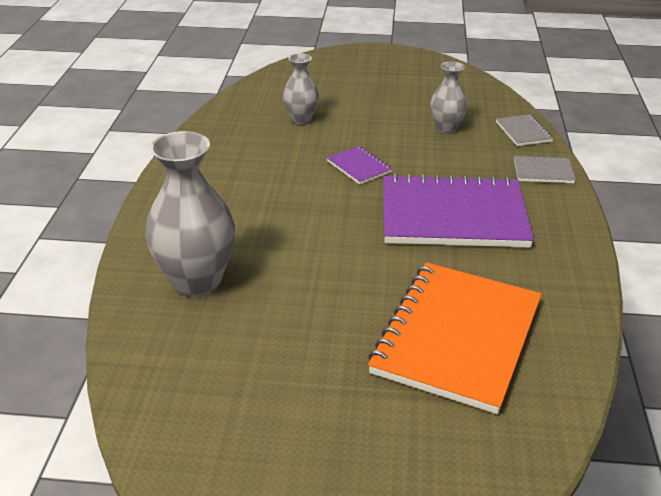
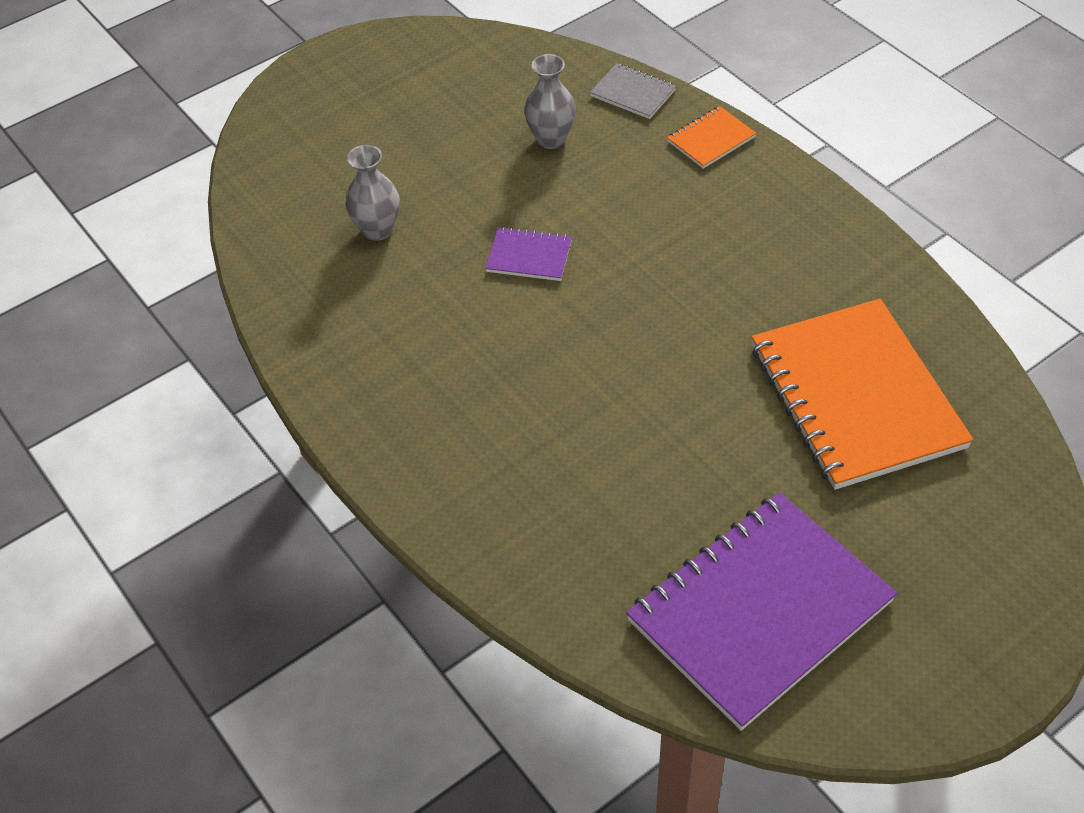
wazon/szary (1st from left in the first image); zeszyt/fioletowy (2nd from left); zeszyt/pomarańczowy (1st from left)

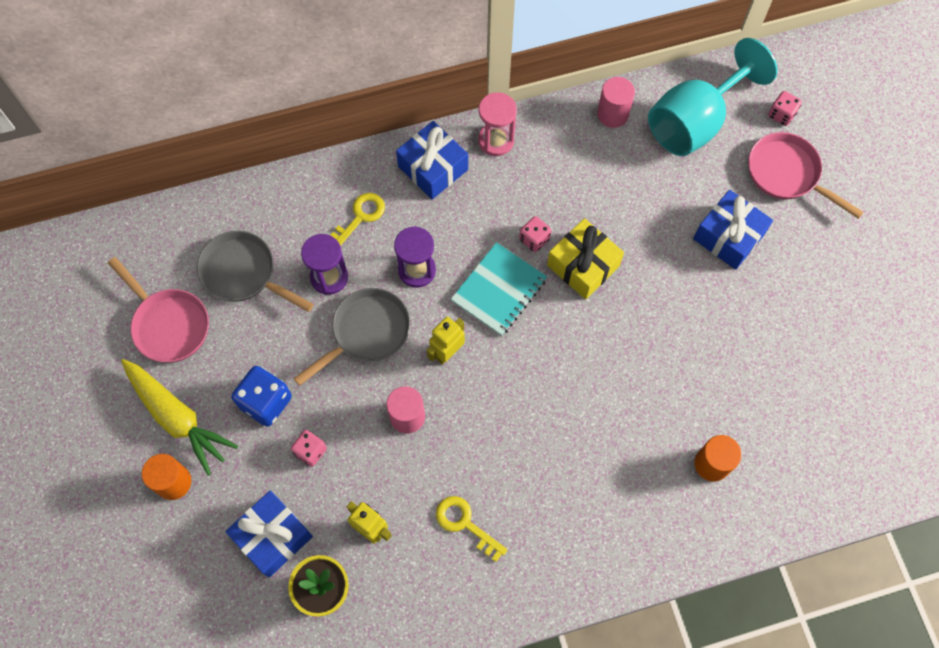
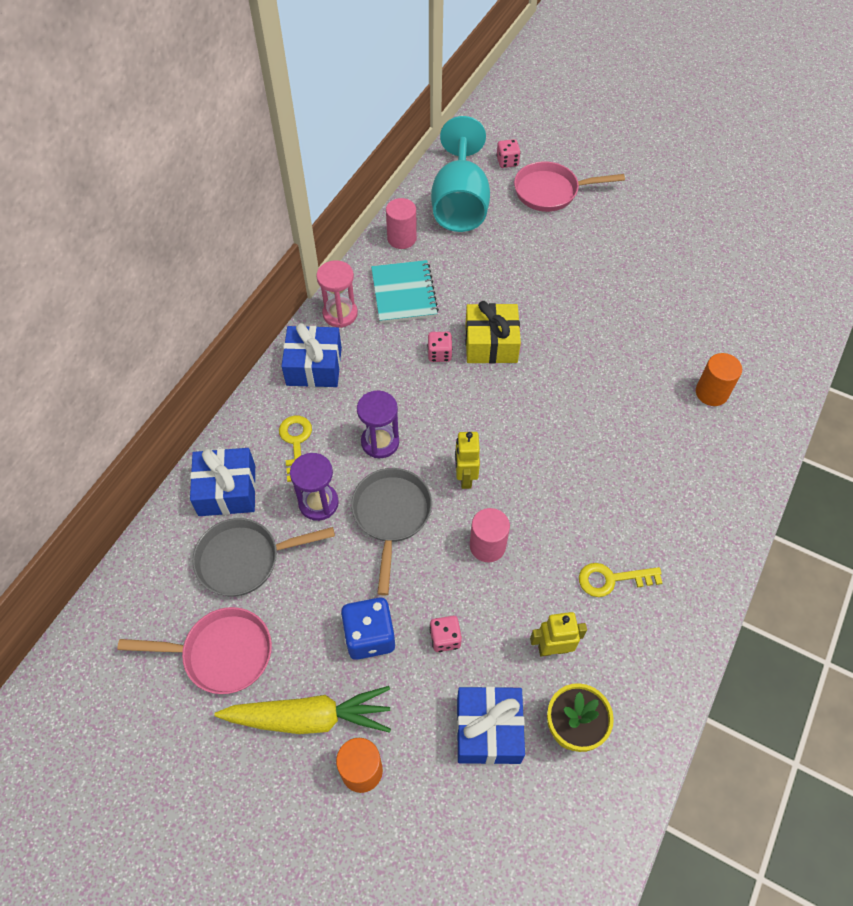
zeszyt/turkusowy; prezent/niebieski (1st from left)

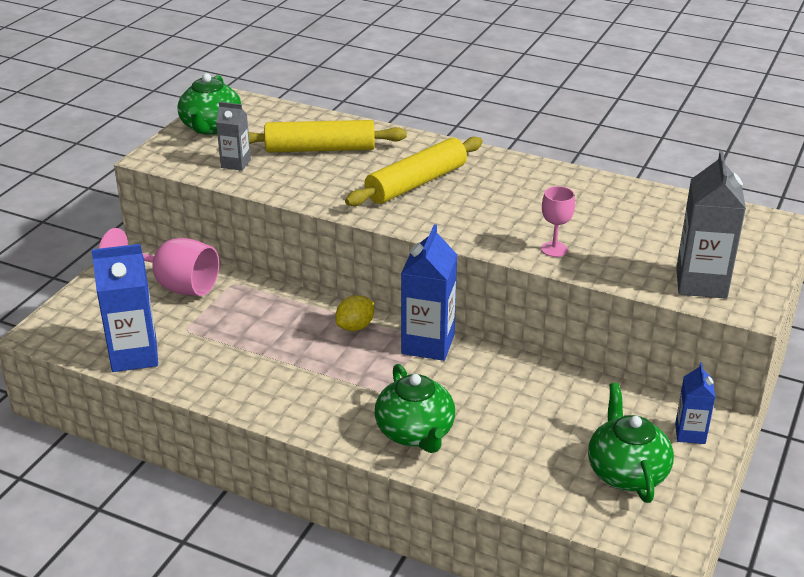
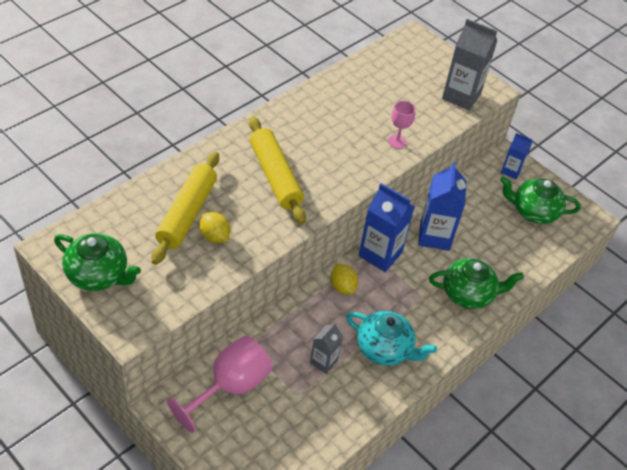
cytryna/żółty (1st from left); imbryk/turkusowy; karton mleka/niebieski (2nd from left); karton mleka/szary (1st from left)

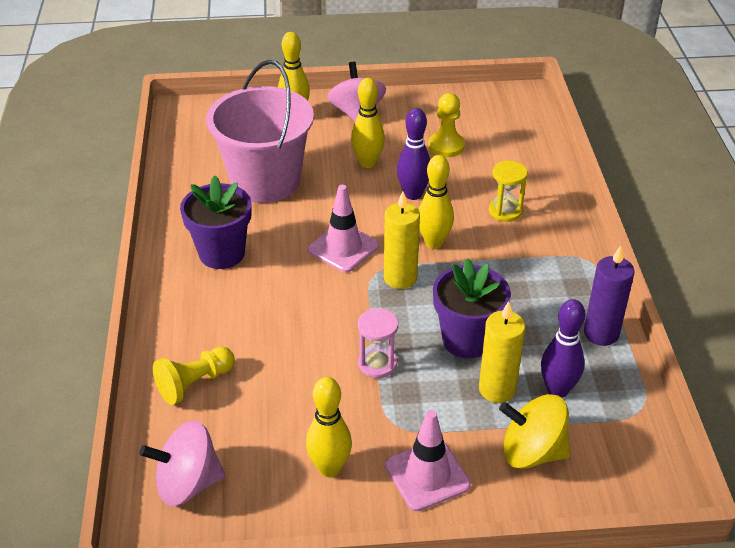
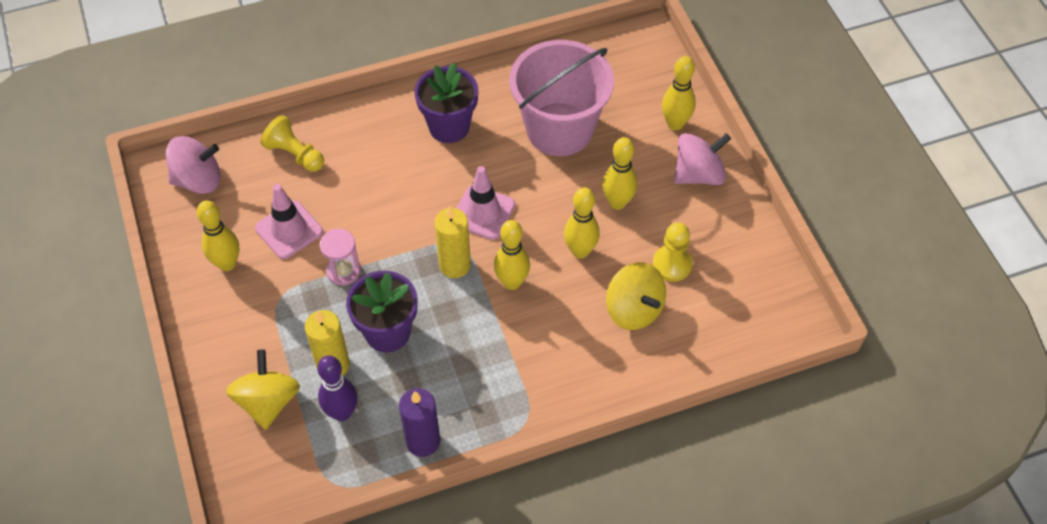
klepsydra/żółty; bączek/żółty (2nd from left); pachołek/różowy (1st from left); kręgiel/żółty (3rd from left); bączek/różowy (1st from left)

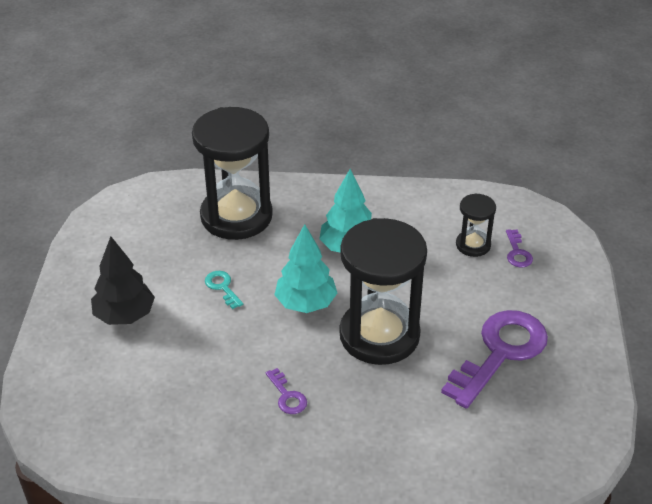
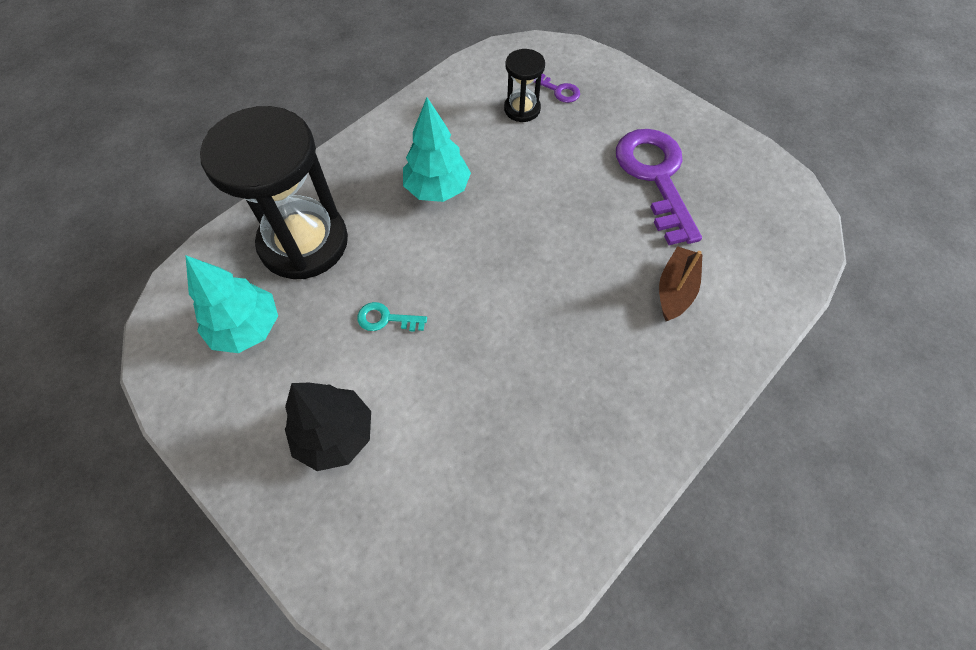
klucz/fioletowy (1st from left in the first image); klepsydra/czarny (2nd from left in the first image); łódka/brązowy; drzewko/turkusowy (1st from left)

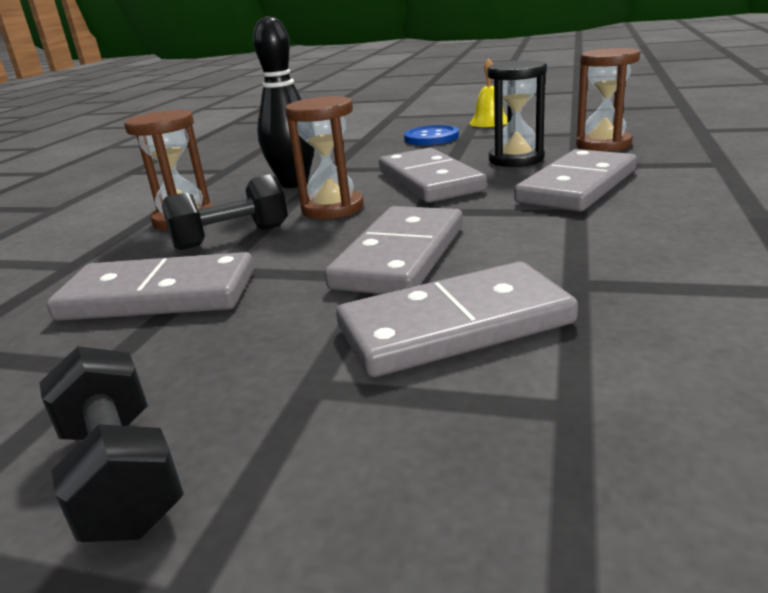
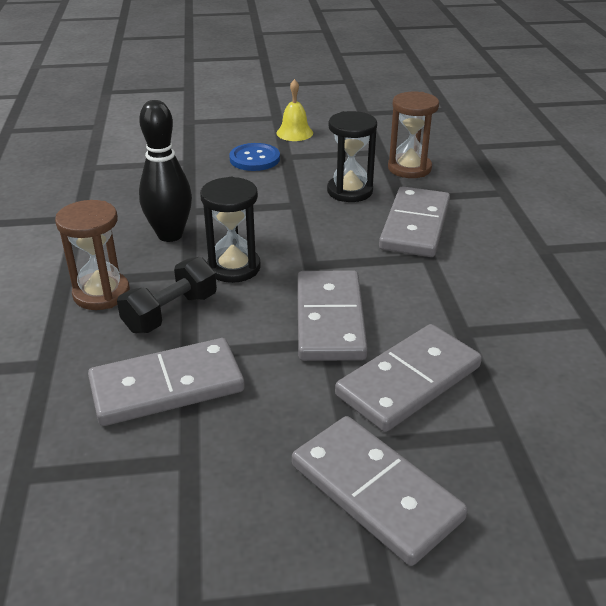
hantel/czarny (1st from left in the first image); kostka domina/szary (3rd from left); klepsydra/czarny (1st from left)

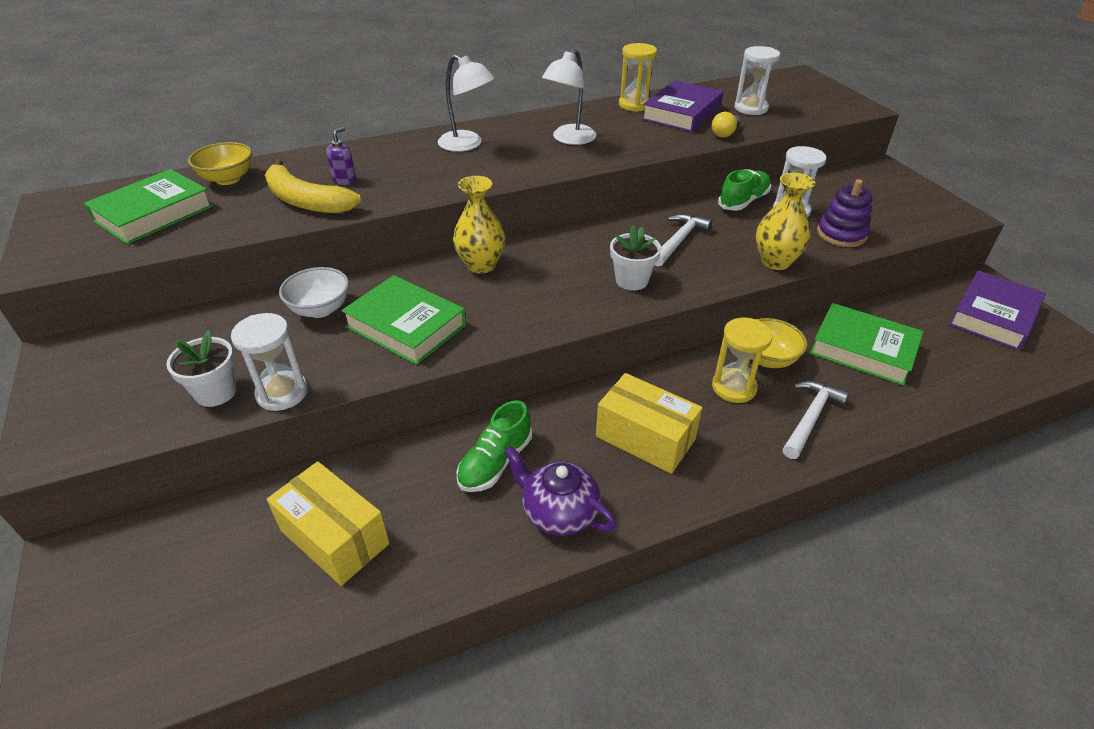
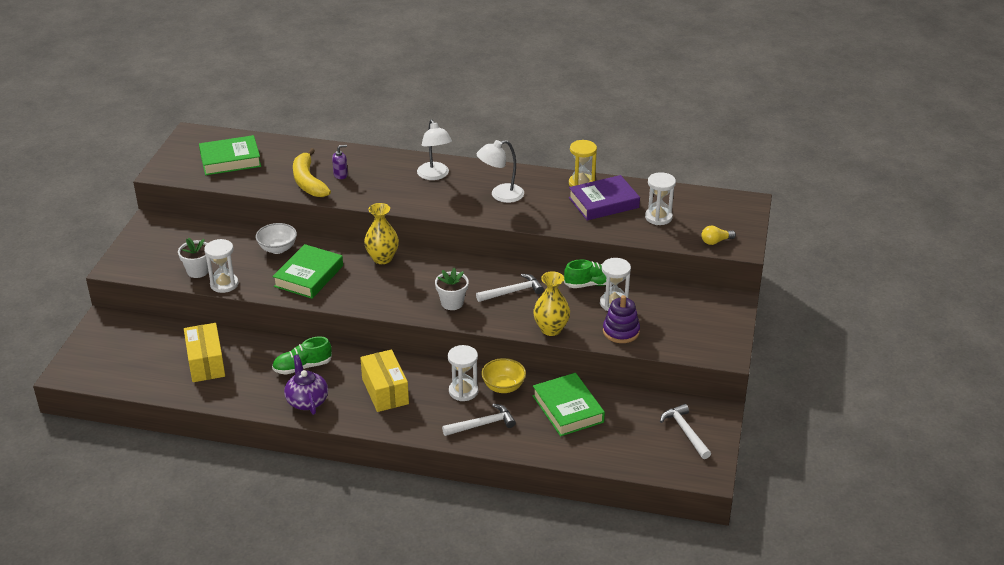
miska/żółty (1st from left in the first image); żarówka/żółty; młotek/biały (3rd from left); klepsydra/biały (2nd from left); książka/zielony (2nd from left)

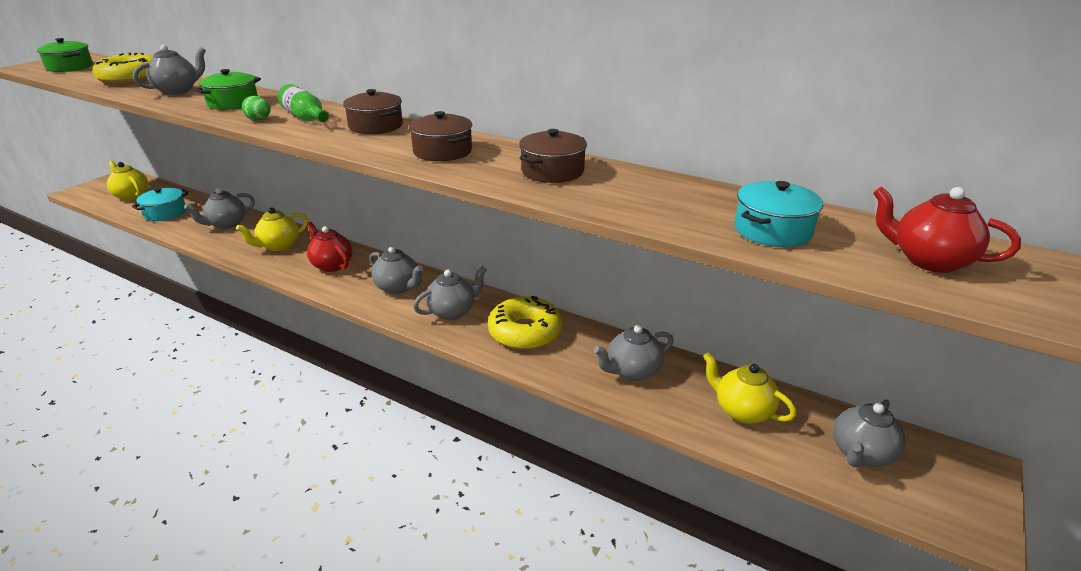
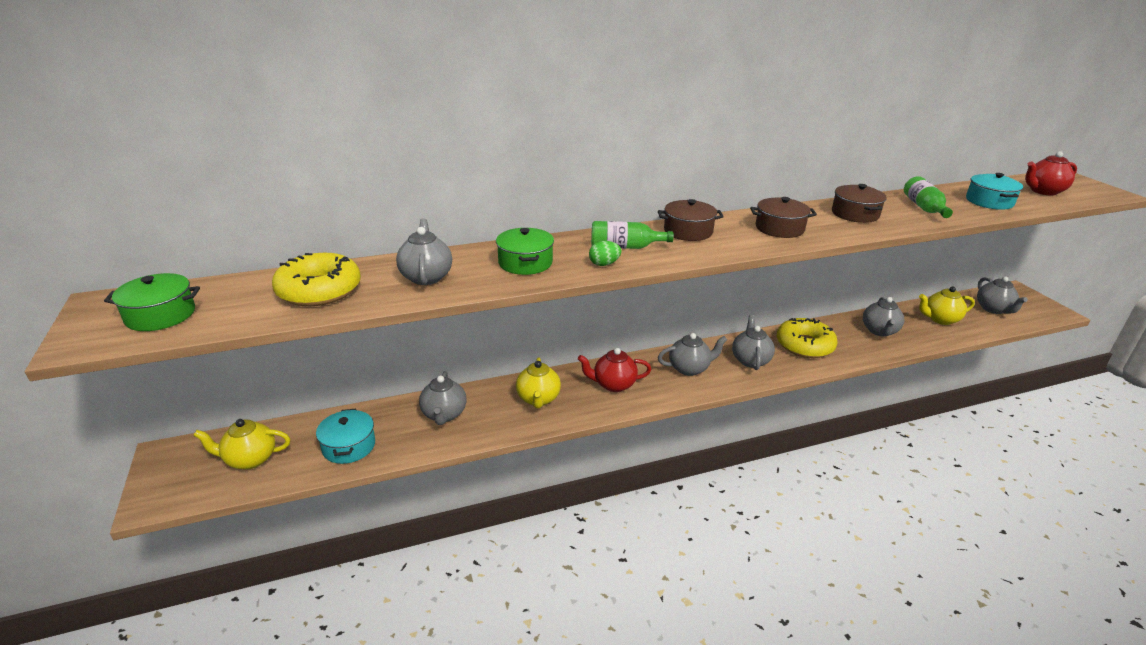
butelka/zielony (2nd from left)

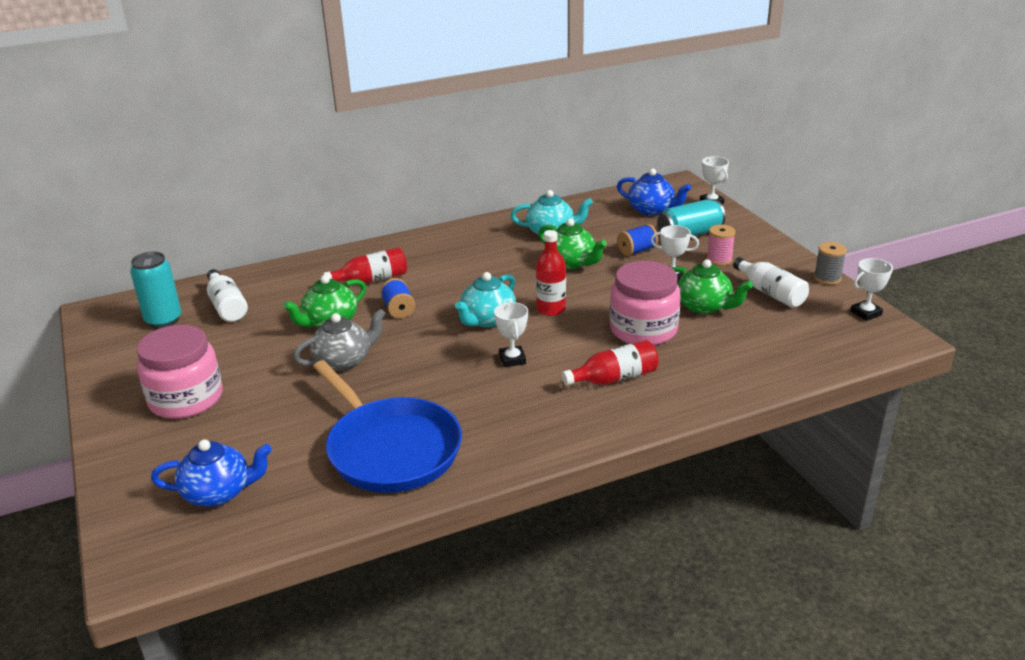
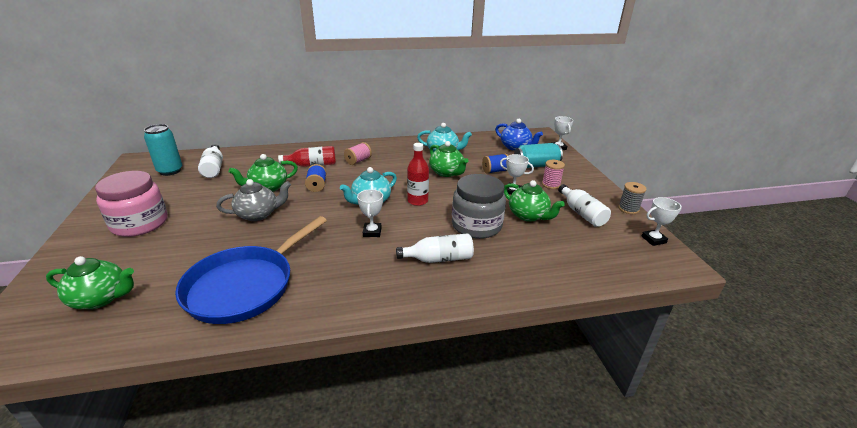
szpulka/różowy (1st from left); imbryk/zielony (1st from left); butelka/biały (2nd from left); słoik/szary; patelnia/niebieski

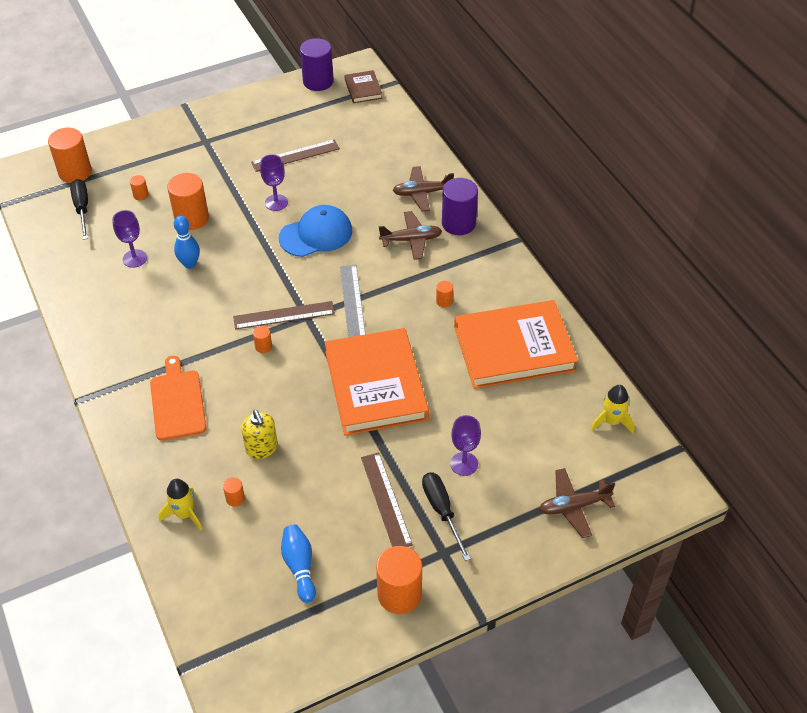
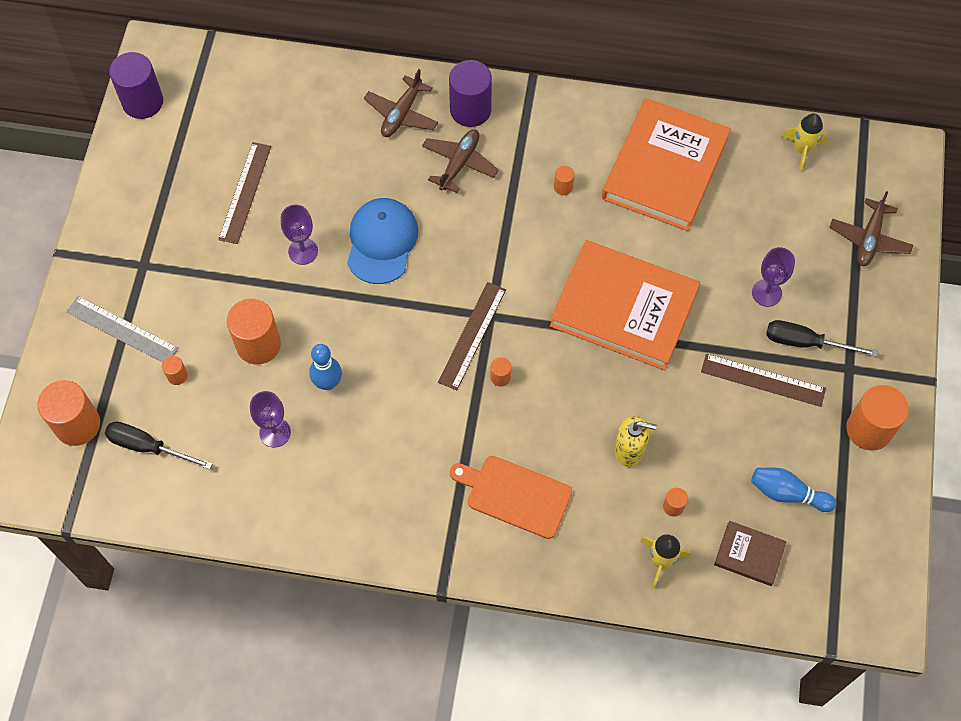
linijka/szary; książka/brązowy

